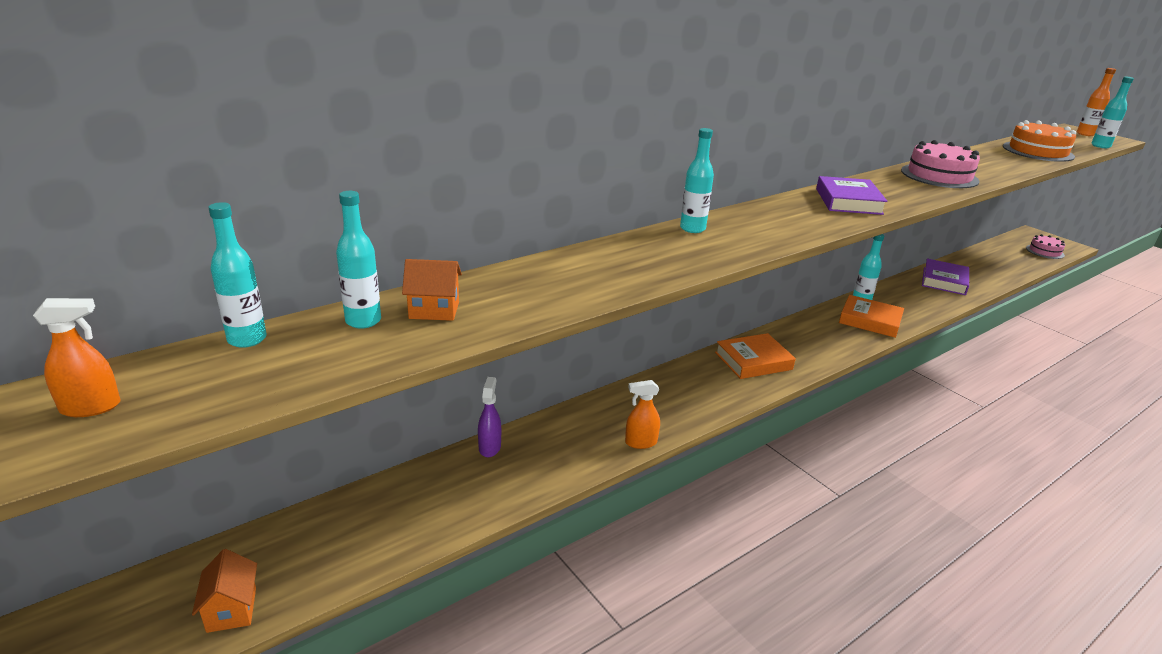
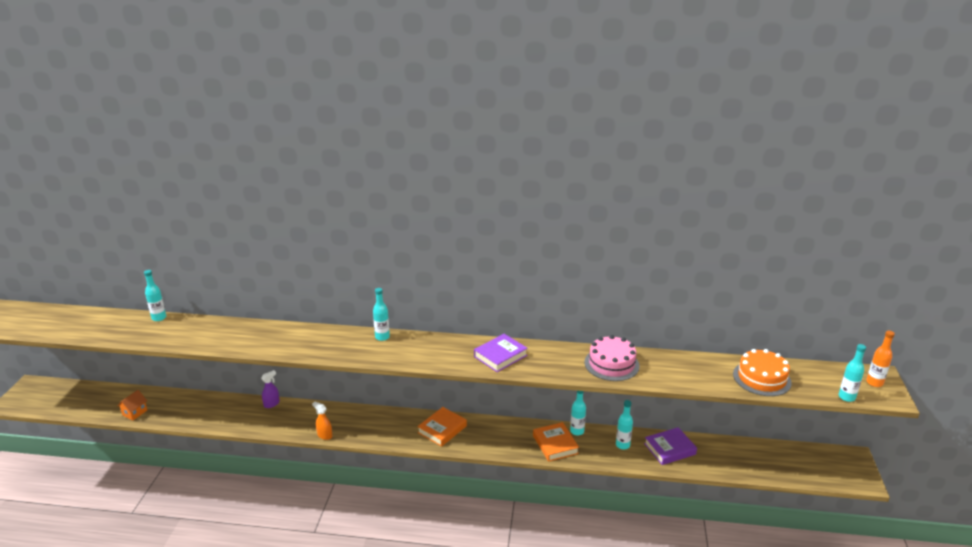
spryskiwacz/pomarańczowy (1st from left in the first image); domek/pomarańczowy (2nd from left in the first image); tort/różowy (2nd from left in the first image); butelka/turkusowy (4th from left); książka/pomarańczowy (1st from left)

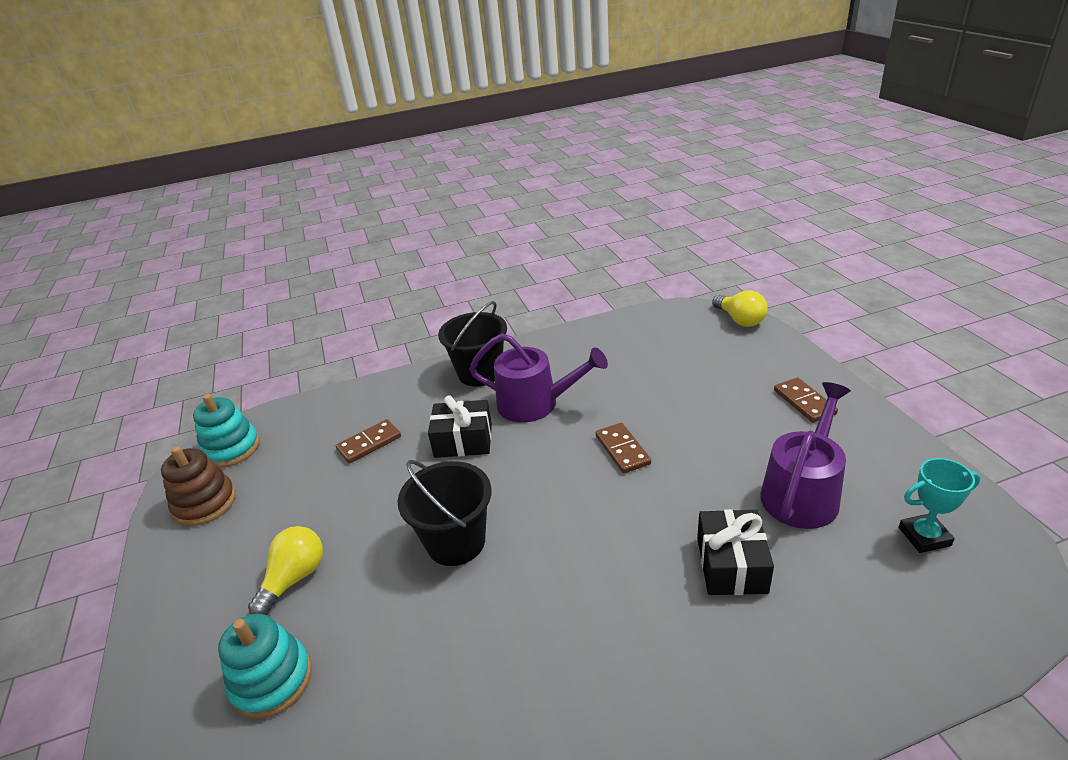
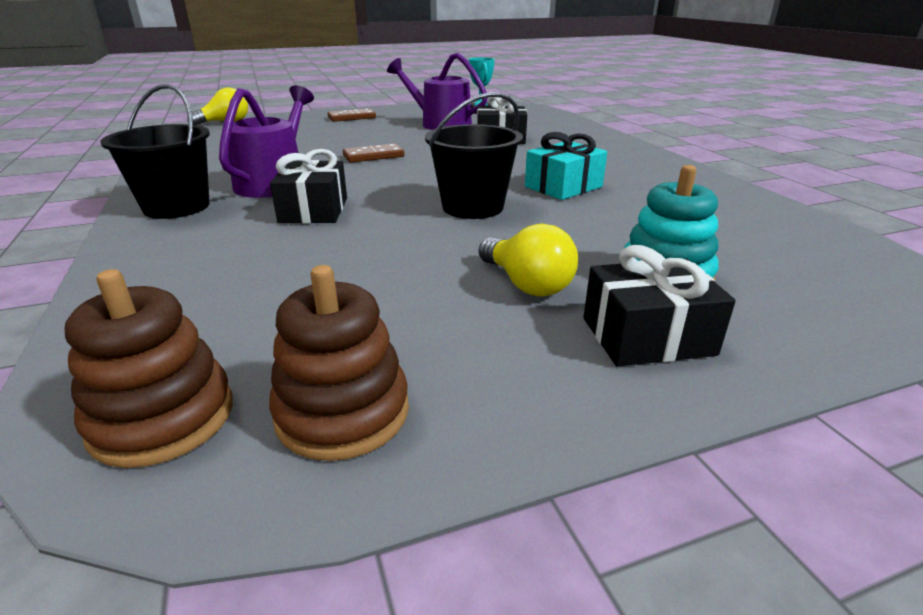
kostka domina/brązowy (1st from left in the first image); prezent/turkusowy; prezent/czarny (3rd from left); zabawka nakładanka/brązowy (1st from left); żarówka/żółty (2nd from left)

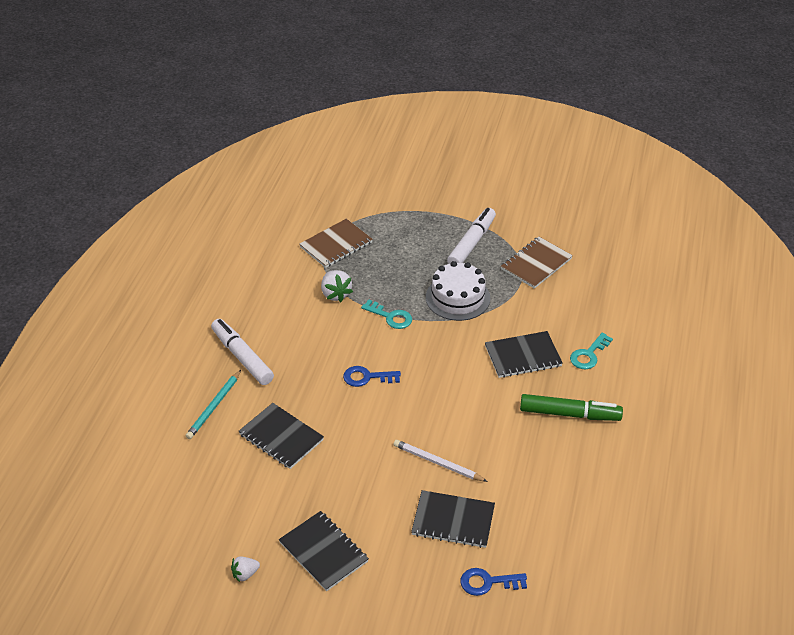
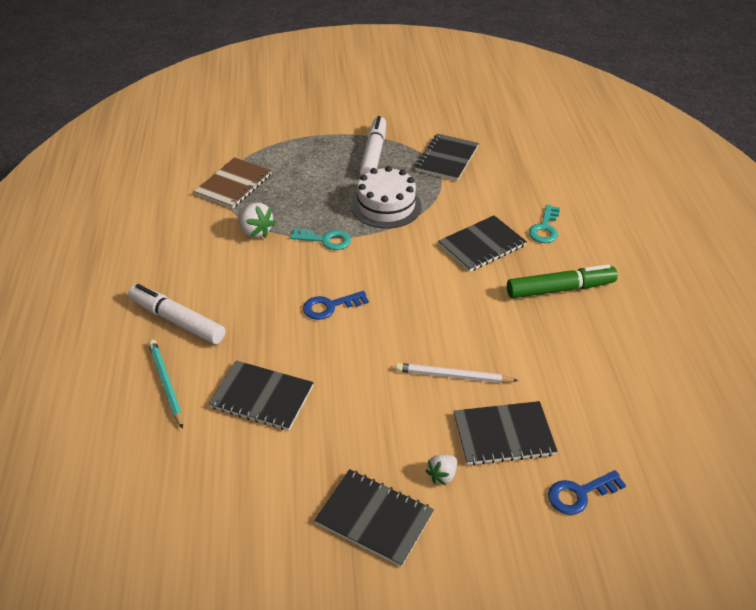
truskawka/biały (2nd from left); zeszyt/czarny (3rd from left); ołówek/turkusowy

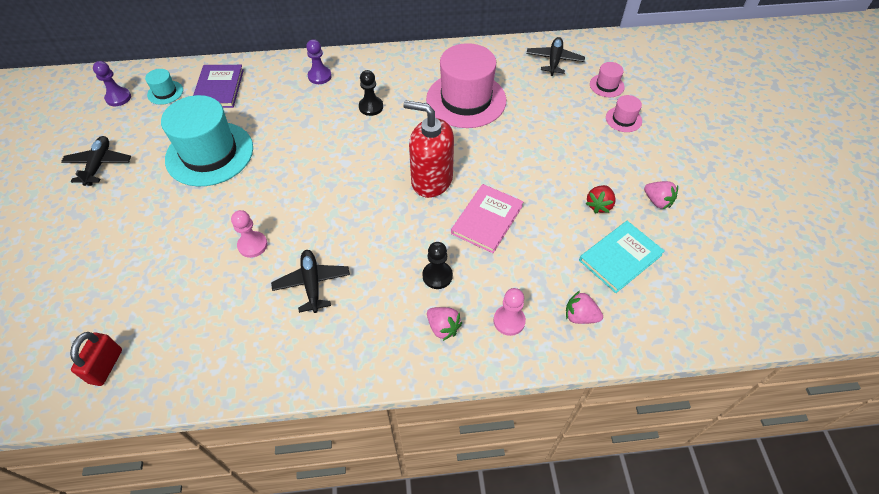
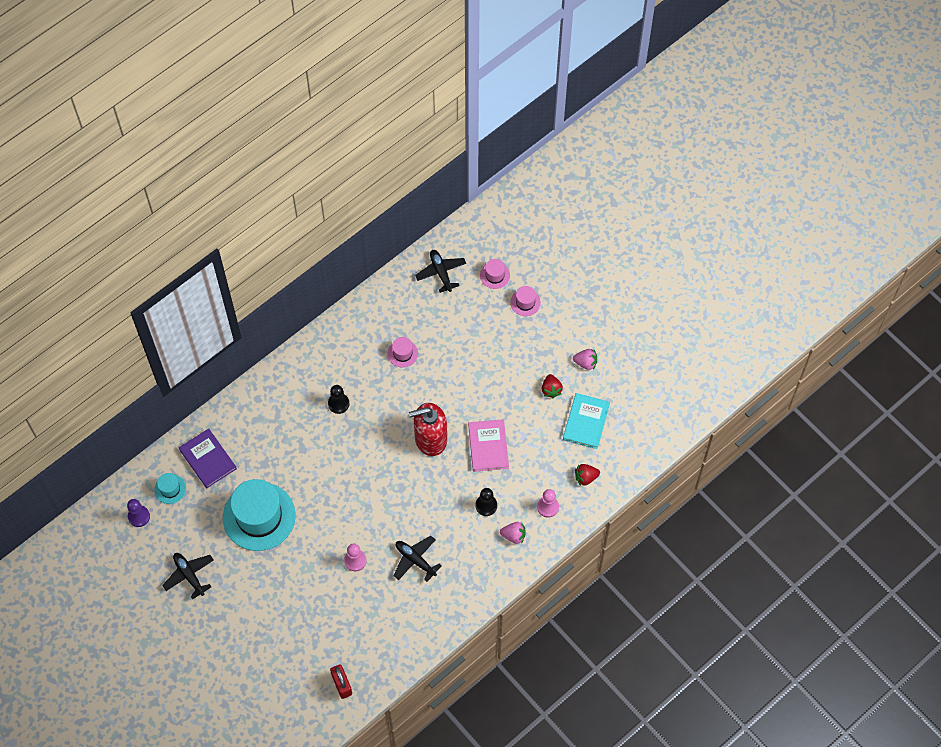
pionek/fioletowy (2nd from left in the first image); truskawka/czerwony (2nd from left); kapelusz/różowy (1st from left)

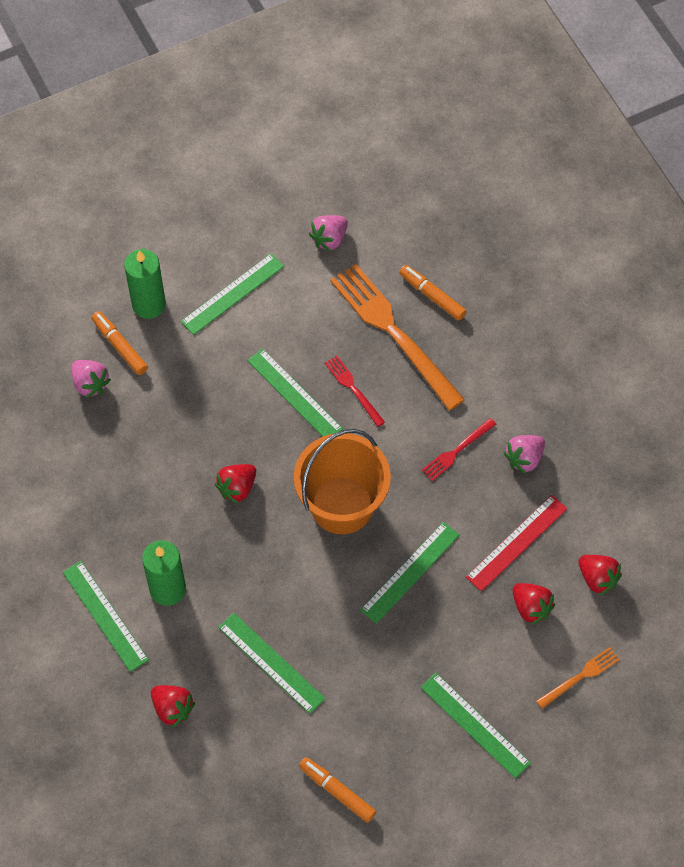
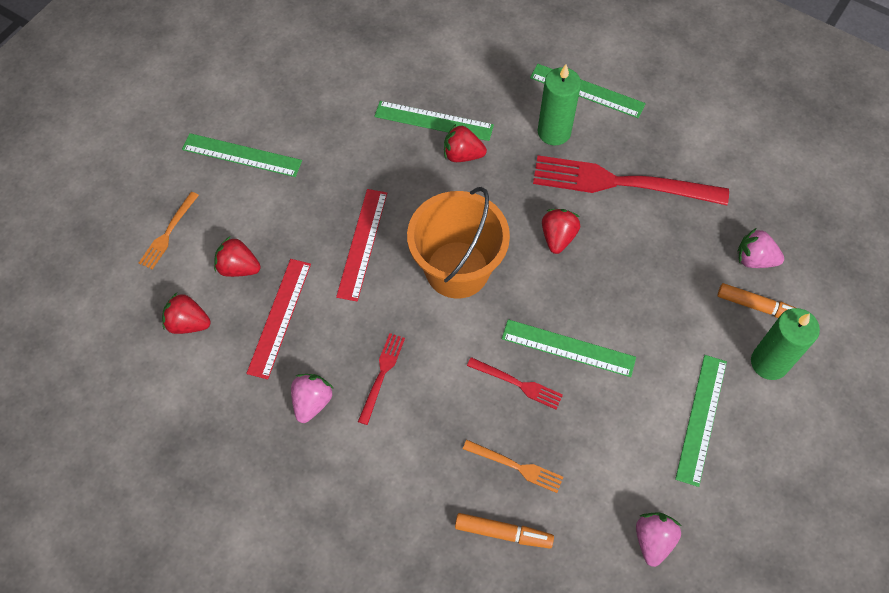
flamaster/pomarańczowy (2nd from left in the first image); widelec/czerwony (3rd from left); truskawka/czerwony (3rd from left); linijka/czerwony (2nd from left); widelec/pomarańczowy (2nd from left)

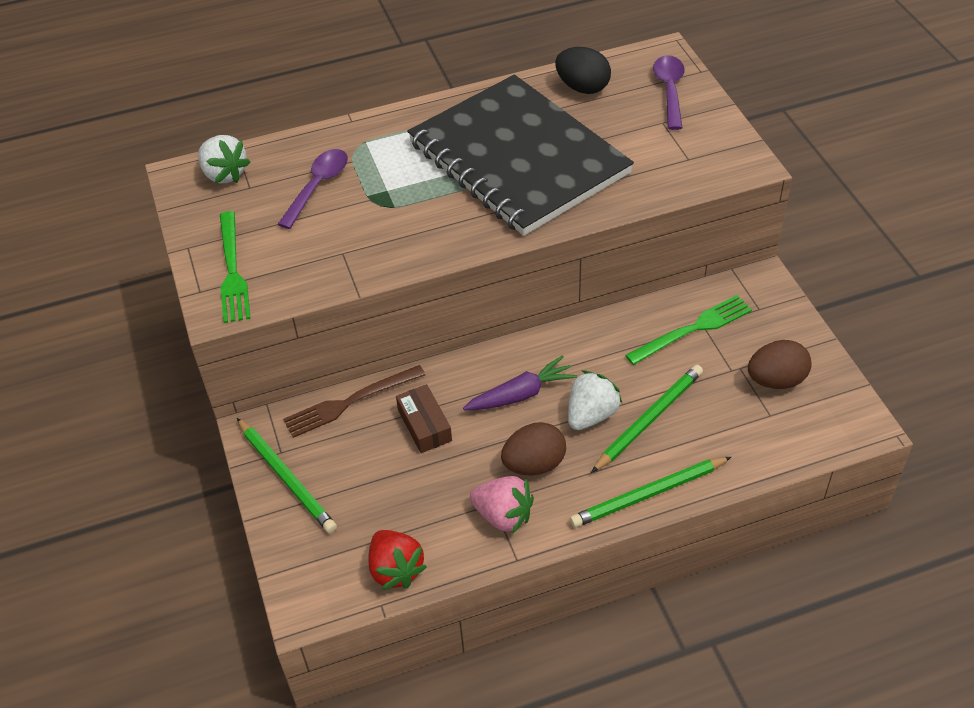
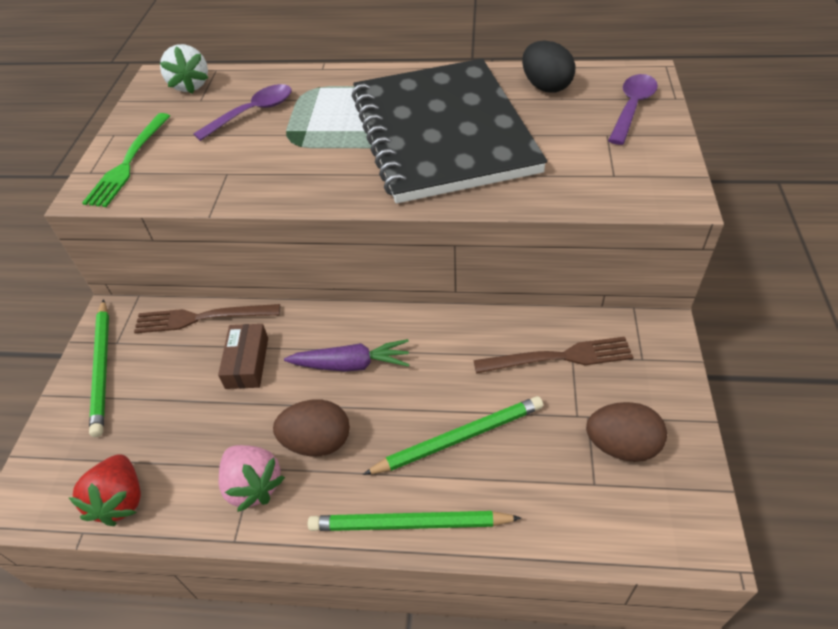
truskawka/biały (2nd from left in the first image); widelec/brązowy (2nd from left)

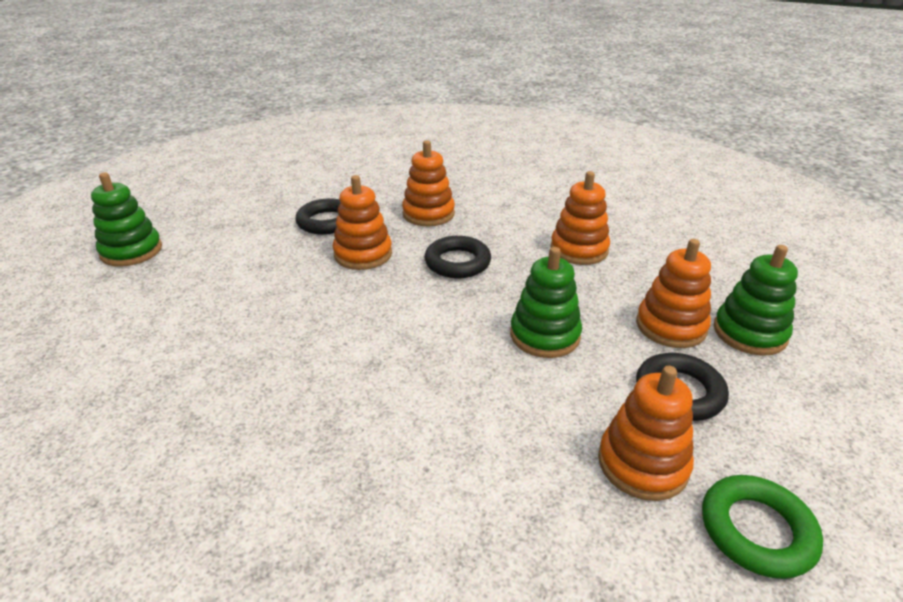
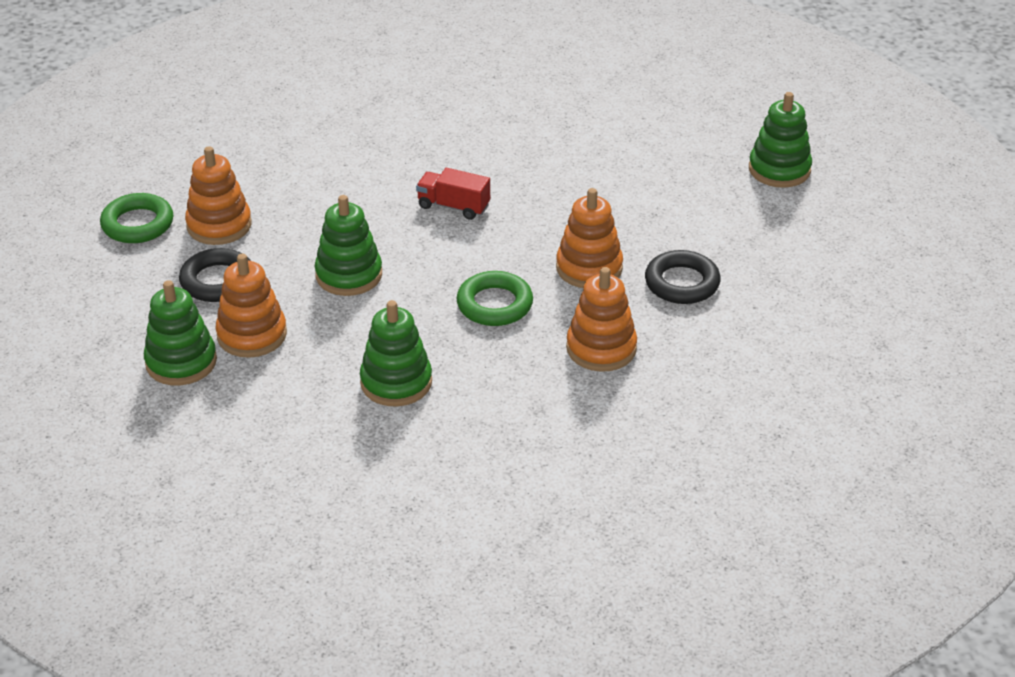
ciężarówka/czerwony; pierścień/zielony (2nd from left); zabawka nakładanka/zielony (3rd from left)

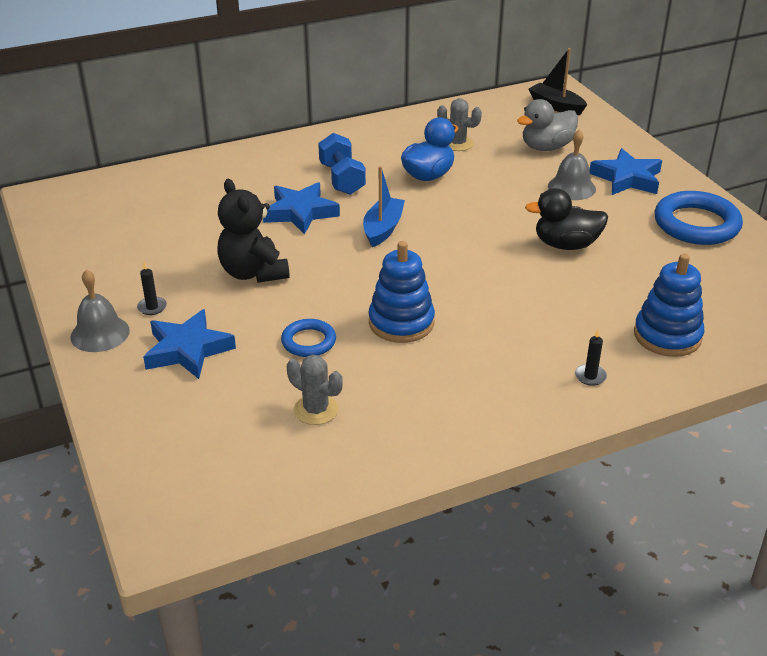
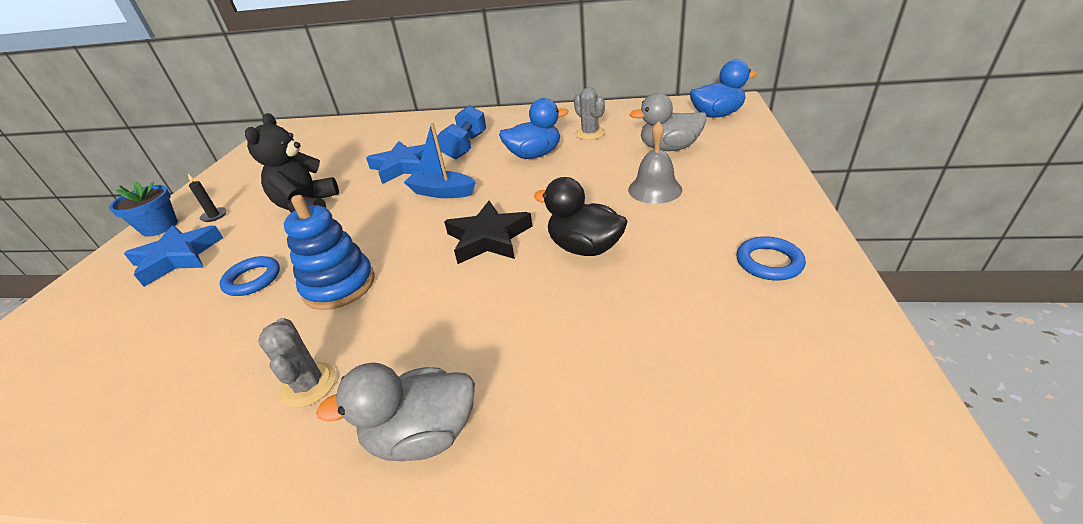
gwiazda/niebieski (3rd from left in the first image); zabawka nakładanka/niebieski (2nd from left in the first image); gwiazda/czarny; kaktus/szary (1st from left); doniczka/niebieski; kaczka/niebieski (2nd from left); kaczka/szary (1st from left); łódka/niebieski; pierścień/niebieski (2nd from left)

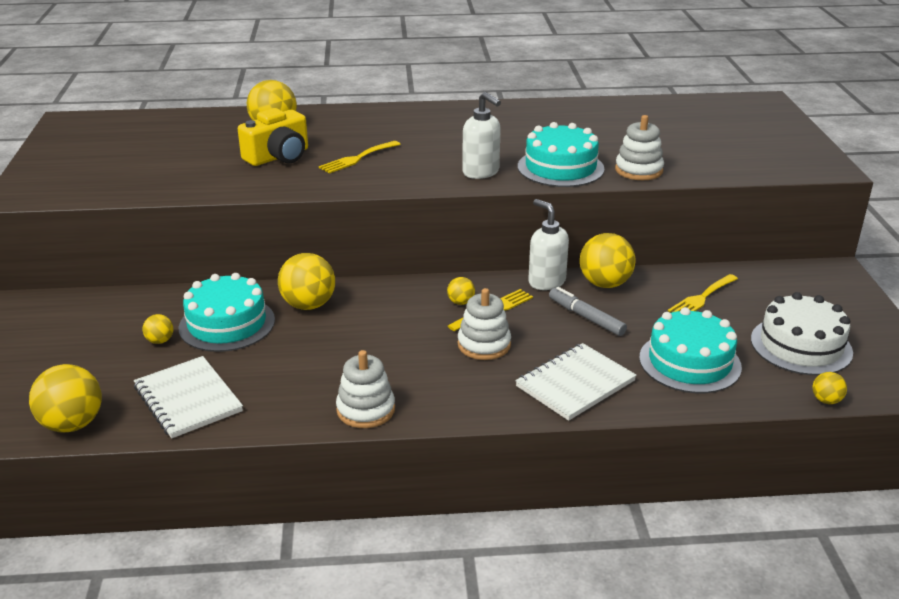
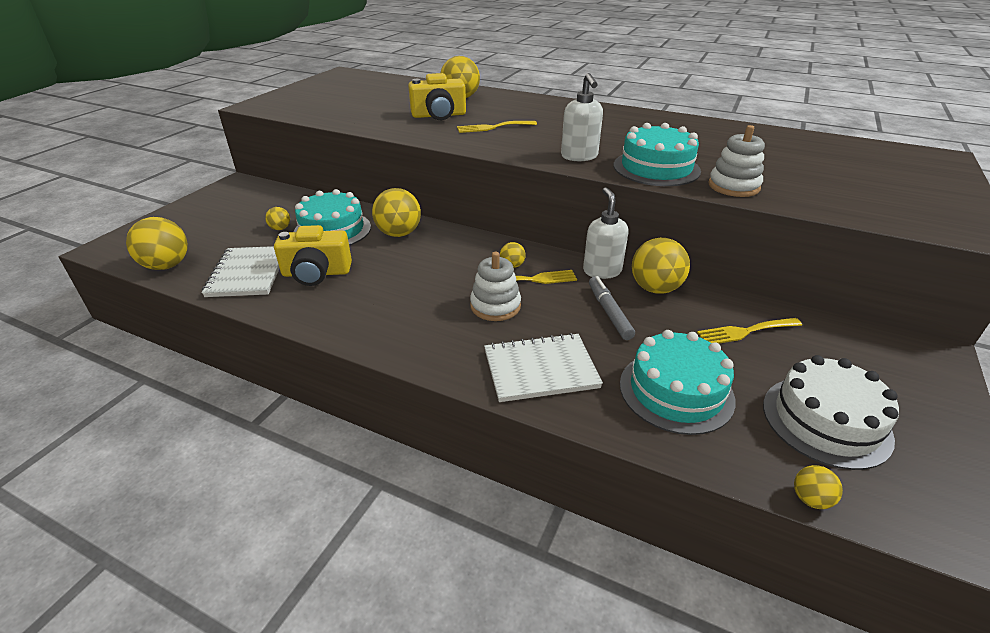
zabawka nakładanka/biały (1st from left in the first image); aparat fotograficzny/żółty (1st from left)

